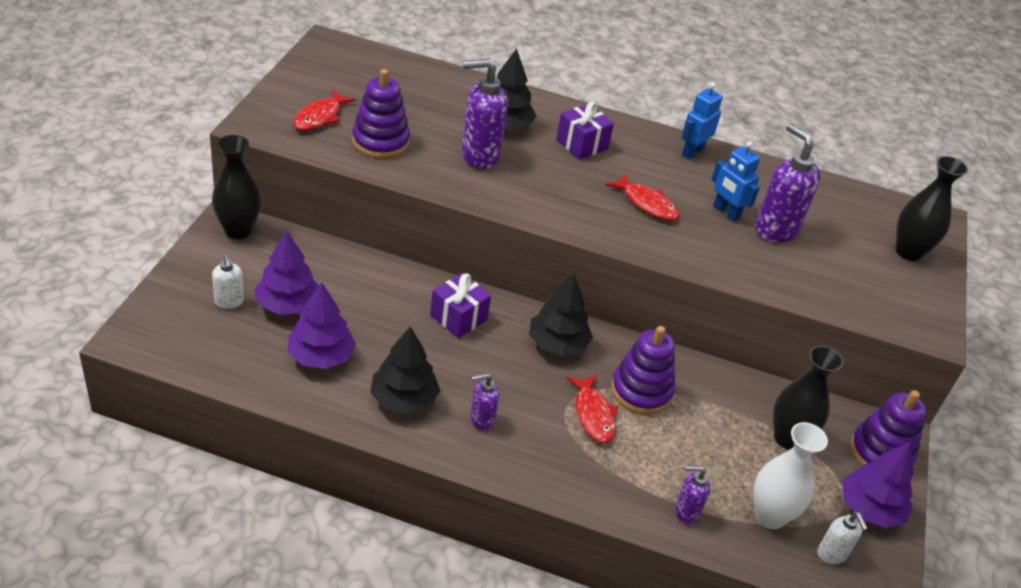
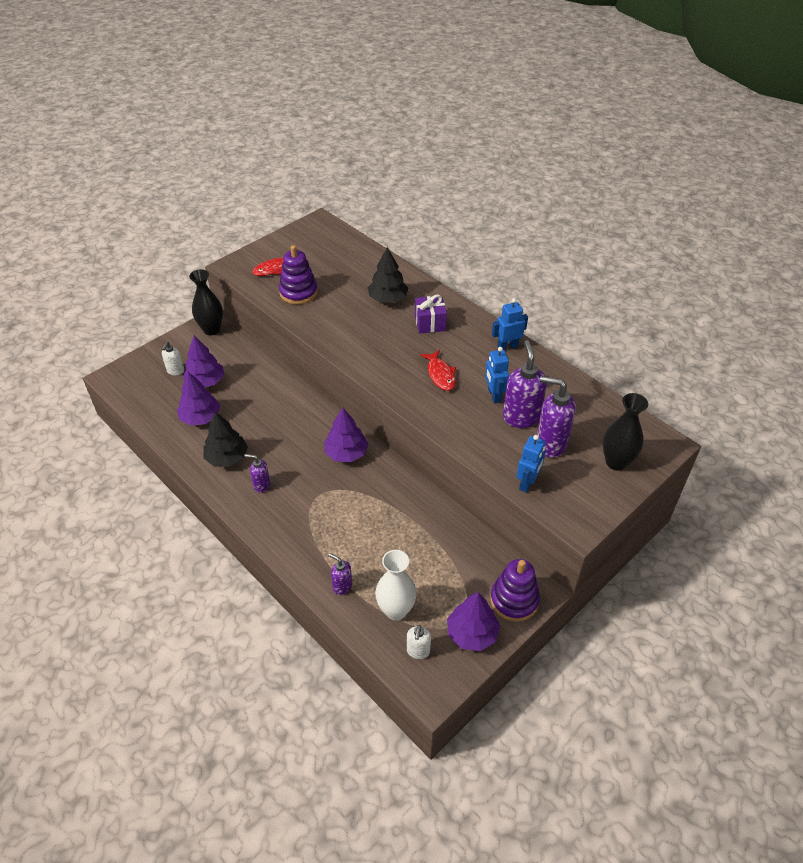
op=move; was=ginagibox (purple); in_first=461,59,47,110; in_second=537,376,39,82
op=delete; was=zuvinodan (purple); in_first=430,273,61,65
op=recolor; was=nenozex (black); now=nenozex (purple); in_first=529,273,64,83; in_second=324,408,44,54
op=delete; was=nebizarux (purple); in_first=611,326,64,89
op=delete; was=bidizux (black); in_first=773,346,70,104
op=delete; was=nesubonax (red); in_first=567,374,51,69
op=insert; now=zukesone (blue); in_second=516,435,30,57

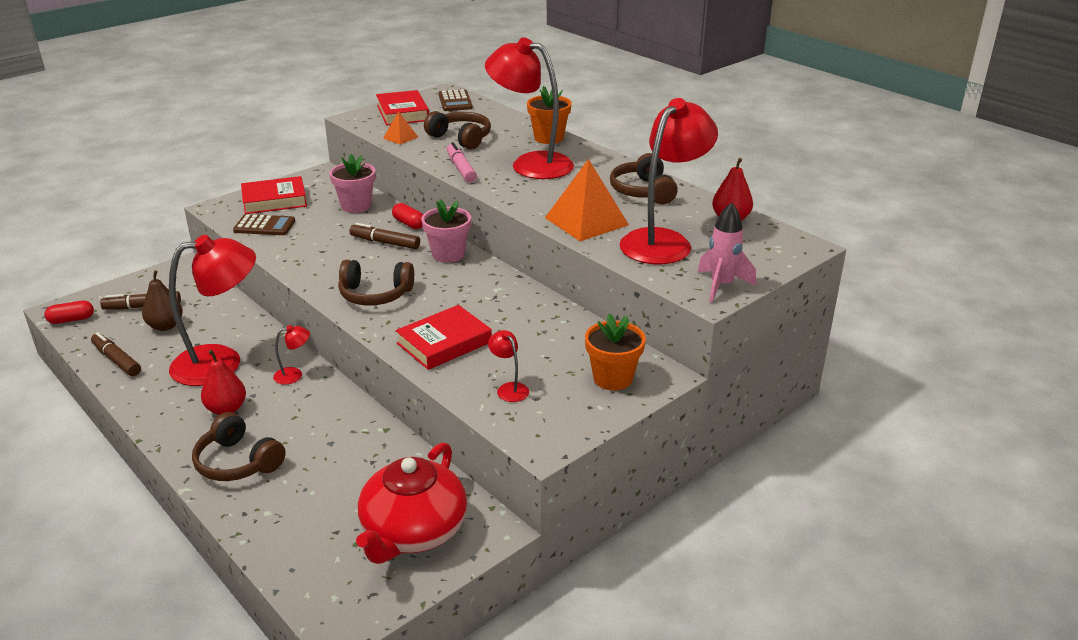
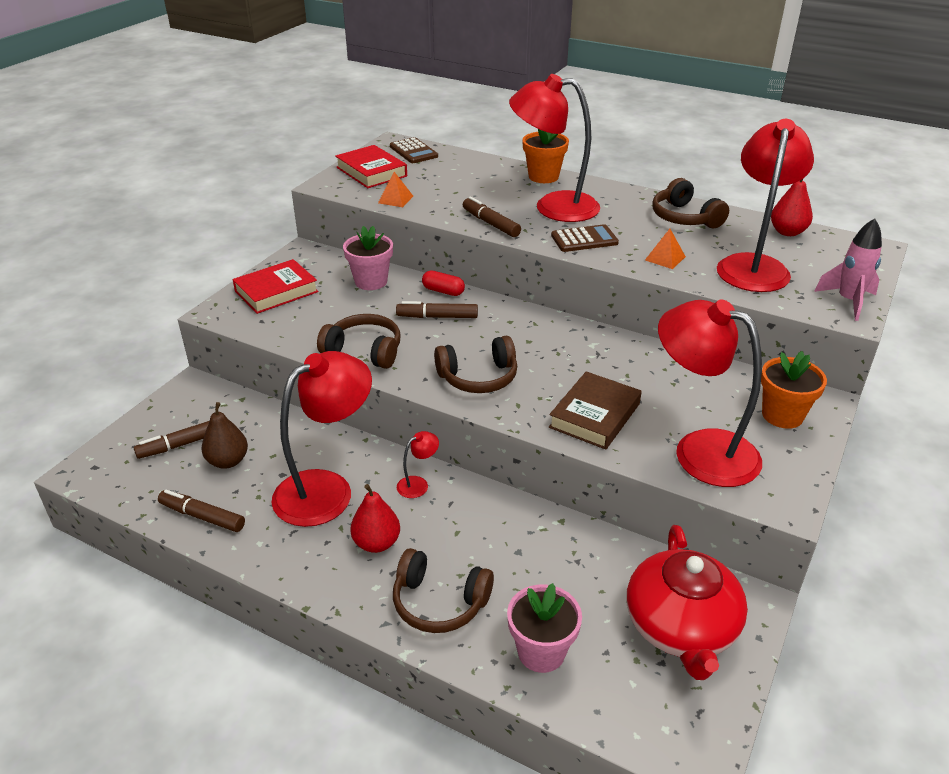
op=move; was=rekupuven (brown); in_first=424,111,67,39; in_second=317,314,84,55
op=recolor; was=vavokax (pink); now=vavokax (brown); in_first=447,142,30,40; in_second=463,197,58,40
op=resize; was=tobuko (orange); in_first=545,159,84,82; in_second=645,229,41,40; ratio=0.49
op=move; was=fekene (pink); in_first=422,199,49,64; in_second=507,583,75,90
op=move; was=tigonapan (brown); in_first=233,214,62,21; in_second=551,224,68,28
op=delete; was=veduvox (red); in_first=44,300,50,24
op=recolor; was=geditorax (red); now=geditorax (brown); in_first=395,305,97,65; in_second=549,371,93,79
op=resize; was=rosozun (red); in_first=488,330,41,72; in_second=658,300,104,187; ratio=2.46

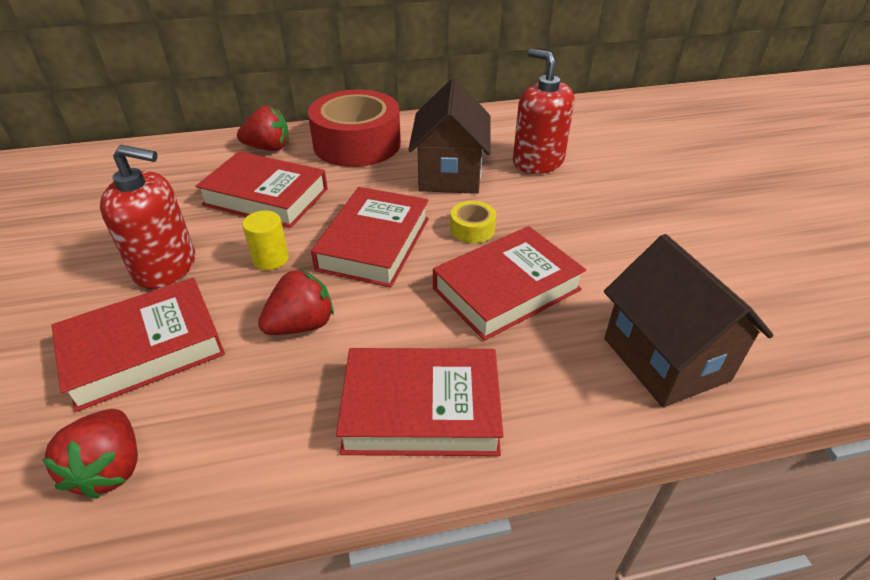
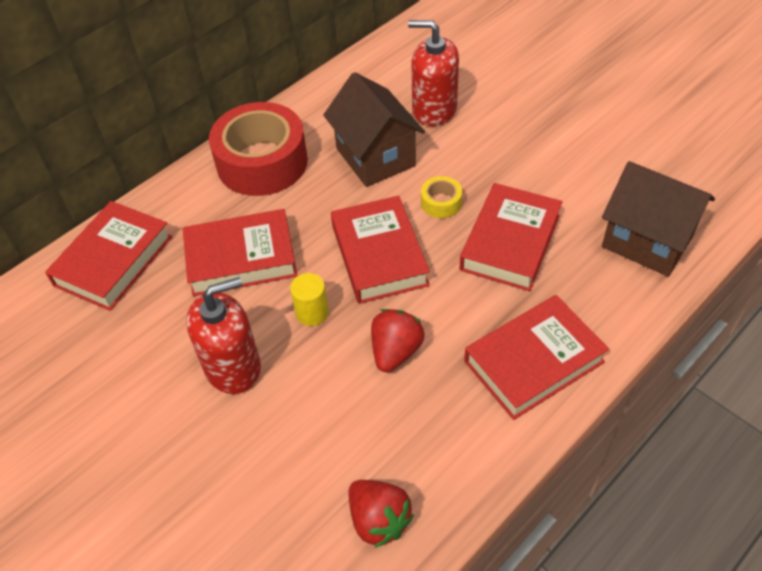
op=delete; was=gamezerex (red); in_first=237,106,52,45
op=move; was=geditorax (red); in_first=52,278,173,134; in_second=45,201,127,110

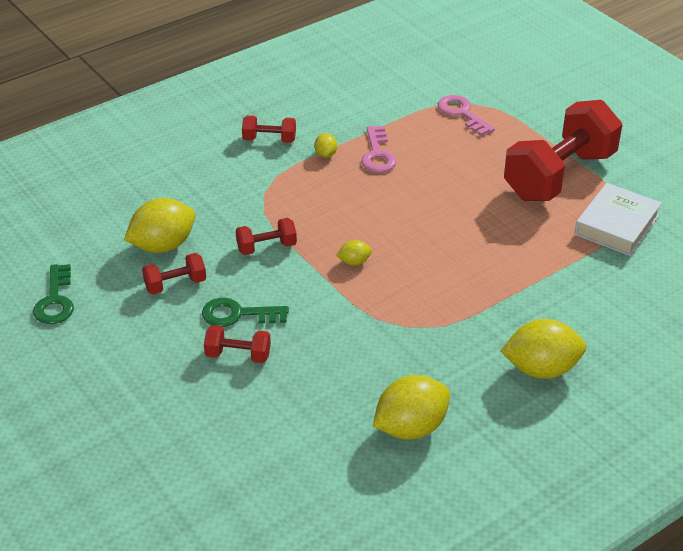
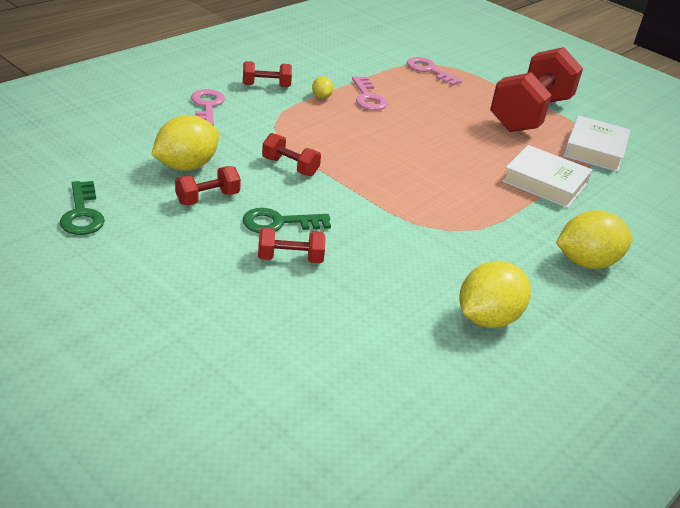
op=rotate; was=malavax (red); in_first=236,218,61,37; in_second=262,133,59,43; clockwise=60
op=delete; was=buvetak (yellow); in_first=336,240,36,25
op=insert; now=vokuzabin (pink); in_second=191,89,34,37
op=insert; now=geditorax (white); in_second=502,145,90,63

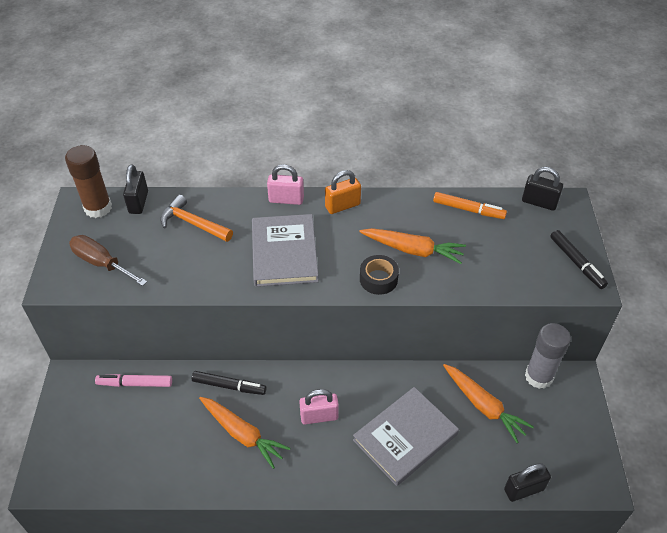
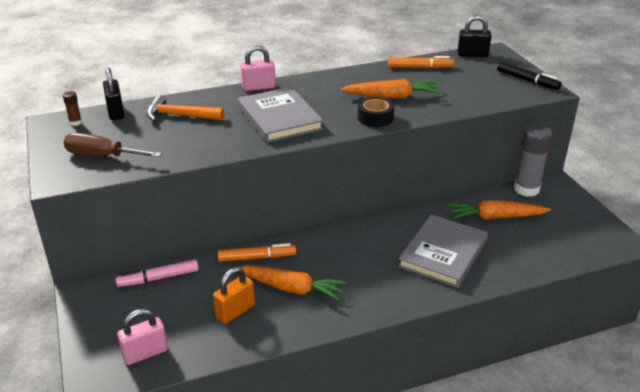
op=resize; was=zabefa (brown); in_first=65,145,47,73; in_second=63,91,19,35; ratio=0.44
op=move; was=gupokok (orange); in_first=325,170,36,44; in_second=213,267,42,57
op=rotate; was=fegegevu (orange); in_first=443,364,91,79; in_second=448,200,103,20; clockwise=150
op=recolor; was=vavokax (black); now=vavokax (orange); in_first=192,371,75,24; in_second=217,243,79,19
op=move; was=gupokok (pink); in_first=299,389,40,35; in_second=117,309,51,56
op=delete; was=gupokok (black); in_first=504,463,47,39

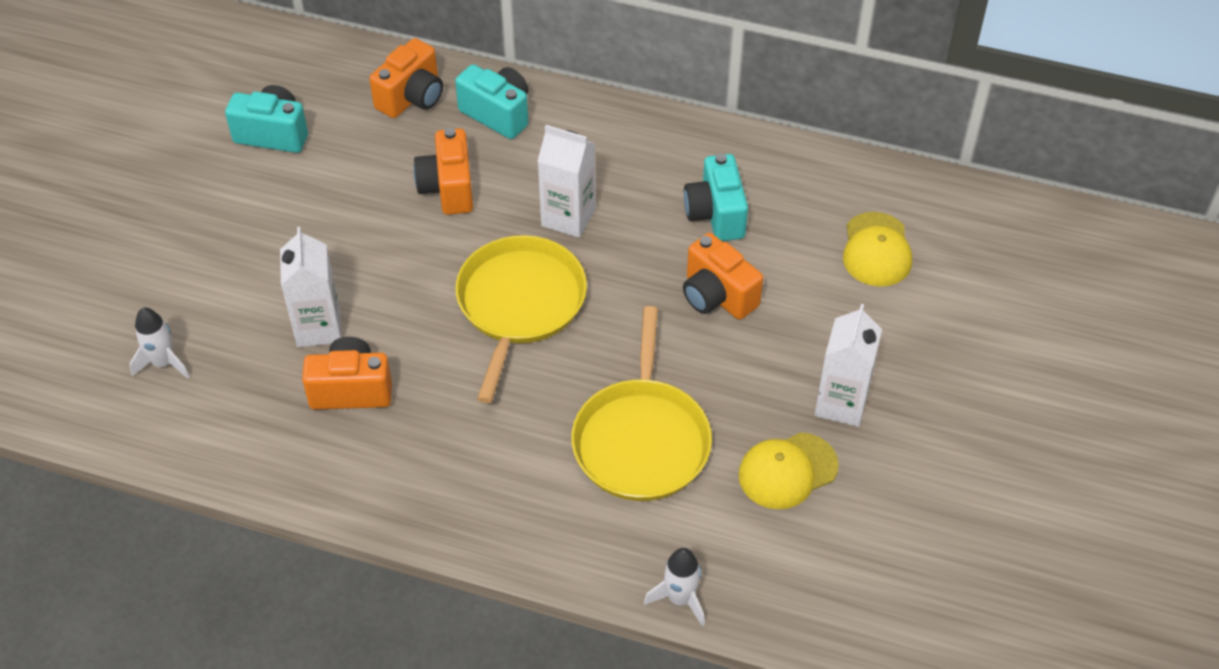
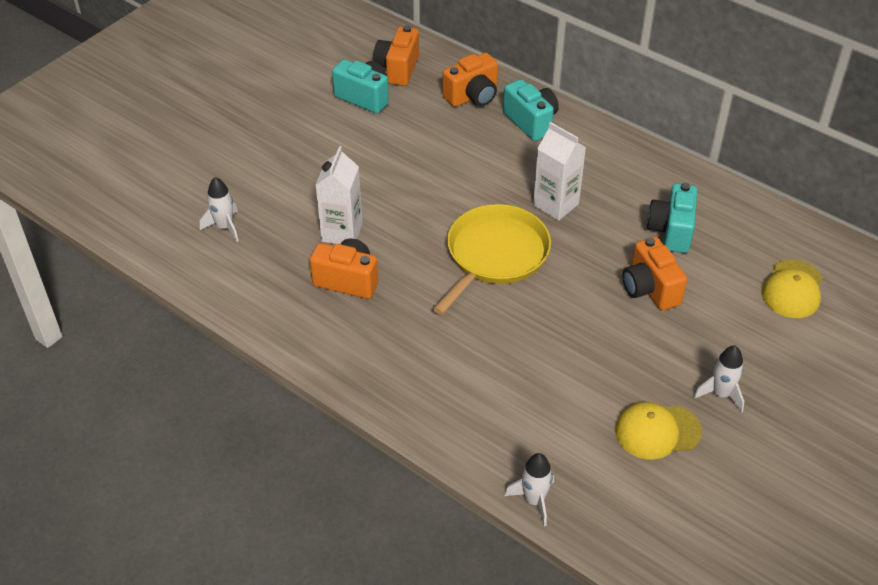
op=move; was=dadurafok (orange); in_first=413,128,60,87; in_second=373,25,46,61
op=replace; was=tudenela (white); now=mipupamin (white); in_first=815,304,67,123; in_second=694,346,50,67
op=delete; was=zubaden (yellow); in_first=571,306,141,195

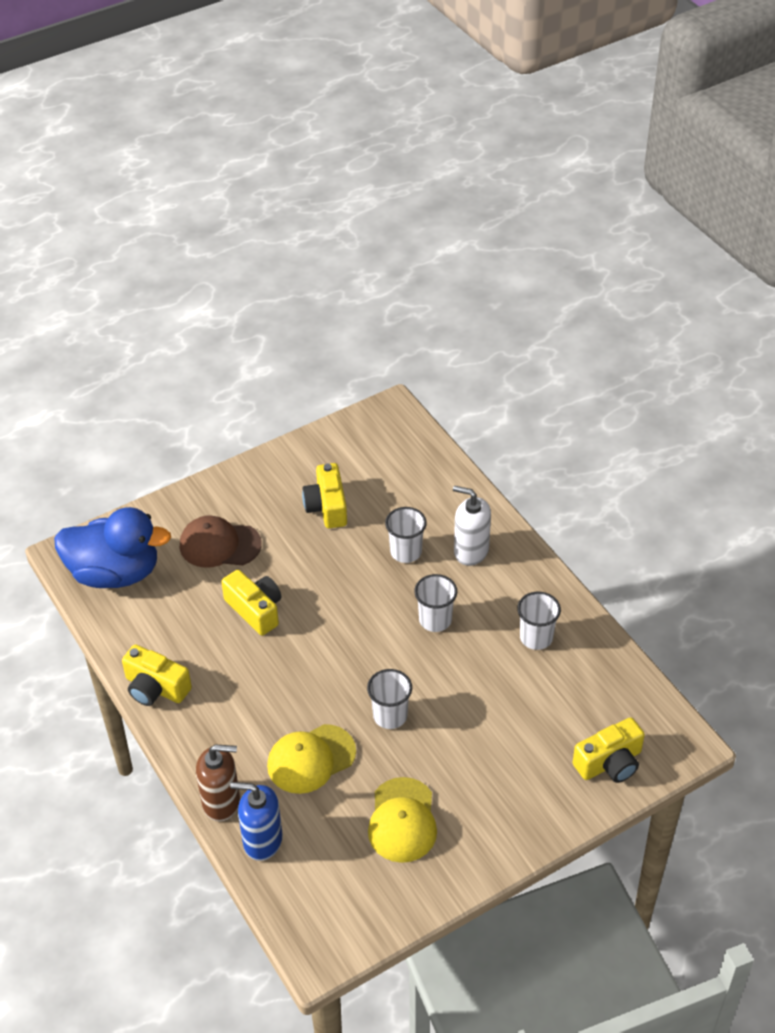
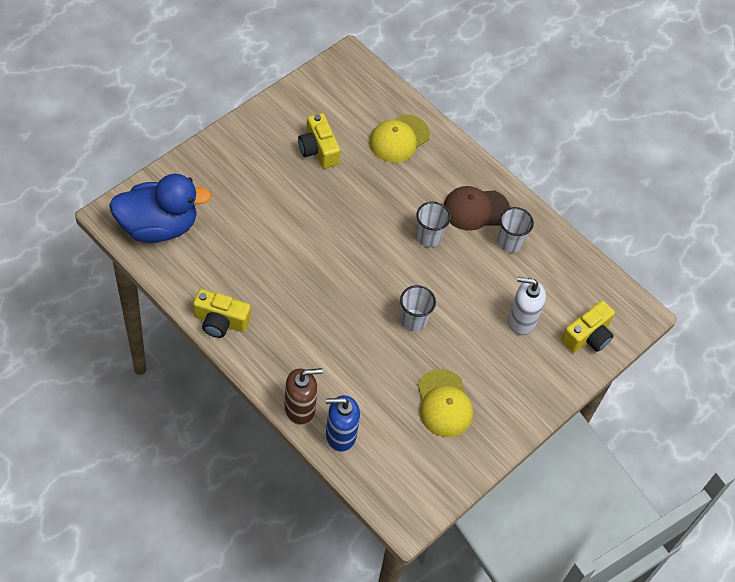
op=move; was=ginagibox (white); in_first=453,486,38,80; in_second=508,277,38,58
op=delete; was=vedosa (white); in_first=385,507,42,56
op=move; was=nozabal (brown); in_first=180,515,82,53; in_second=443,186,67,45
op=delete; was=dadurafok (yellow); in_first=221,570,60,66
op=move; was=nozabal (yellow); in_first=267,724,89,70; in_second=369,114,61,49

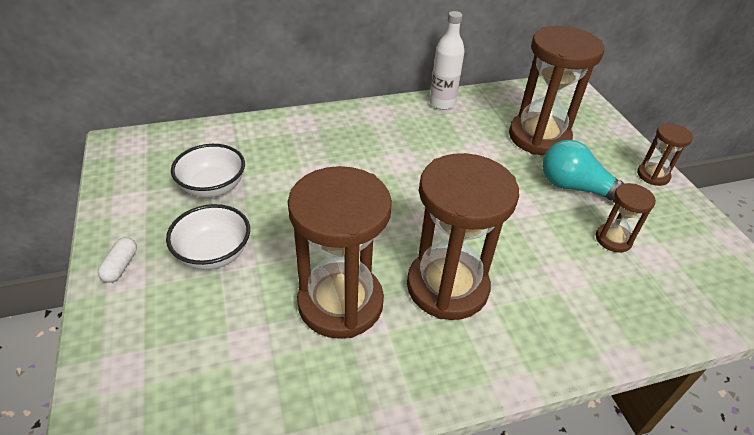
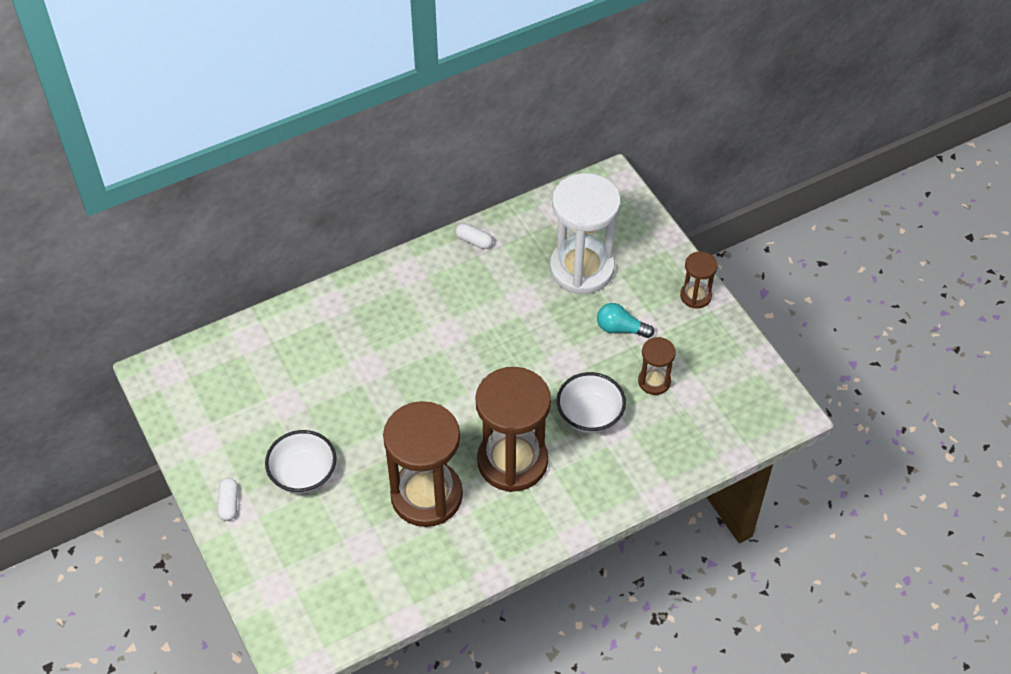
op=replace; was=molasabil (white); now=veduvox (white); in_first=429,11,36,99; in_second=455,223,38,26
op=recolor; was=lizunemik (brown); now=lizunemik (white); in_first=509,26,95,130; in_second=550,173,71,121
op=resize; was=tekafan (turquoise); in_first=542,140,83,63; in_second=597,303,57,35; ratio=0.64
op=move; was=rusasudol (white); in_first=171,144,74,54; in_second=557,372,69,61

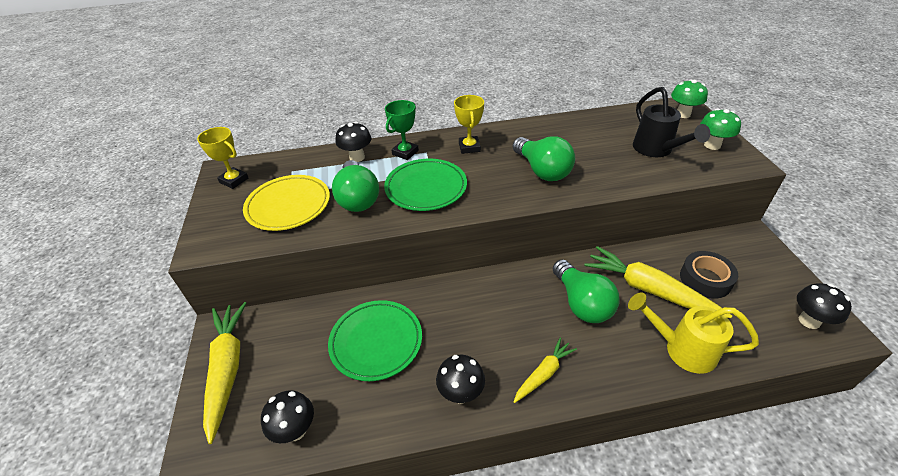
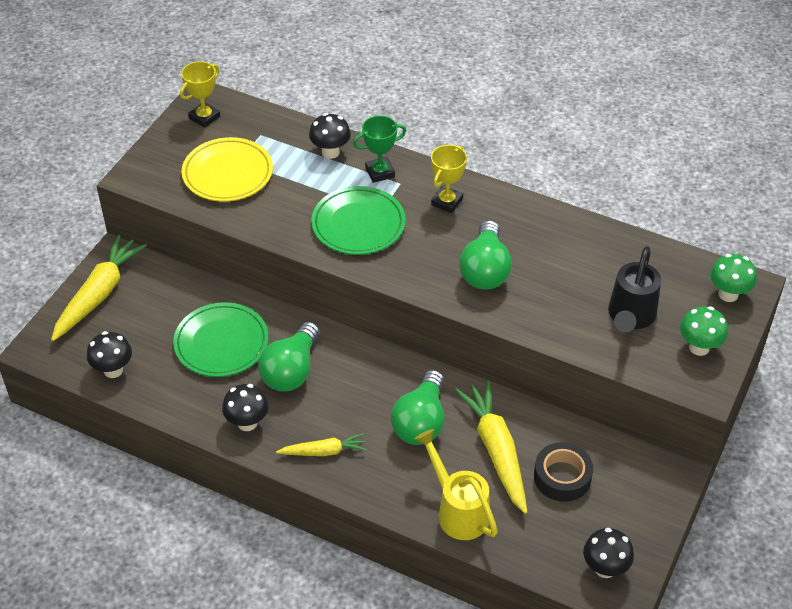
op=rotate; was=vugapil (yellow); in_first=197,127,51,62; in_second=180,61,40,67; clockwise=60
op=move; was=tekafan (green); in_first=332,160,47,52; in_second=258,322,62,69

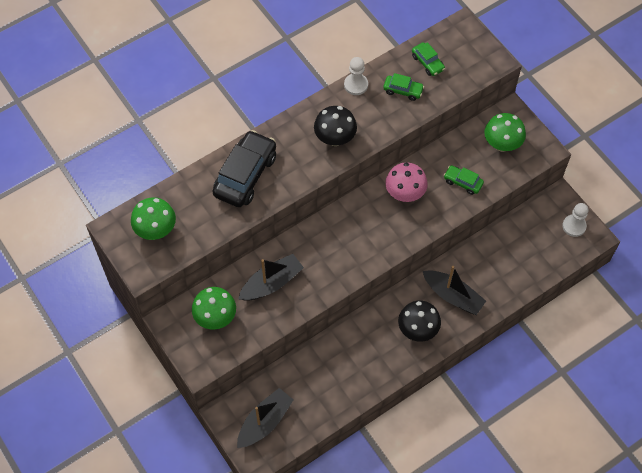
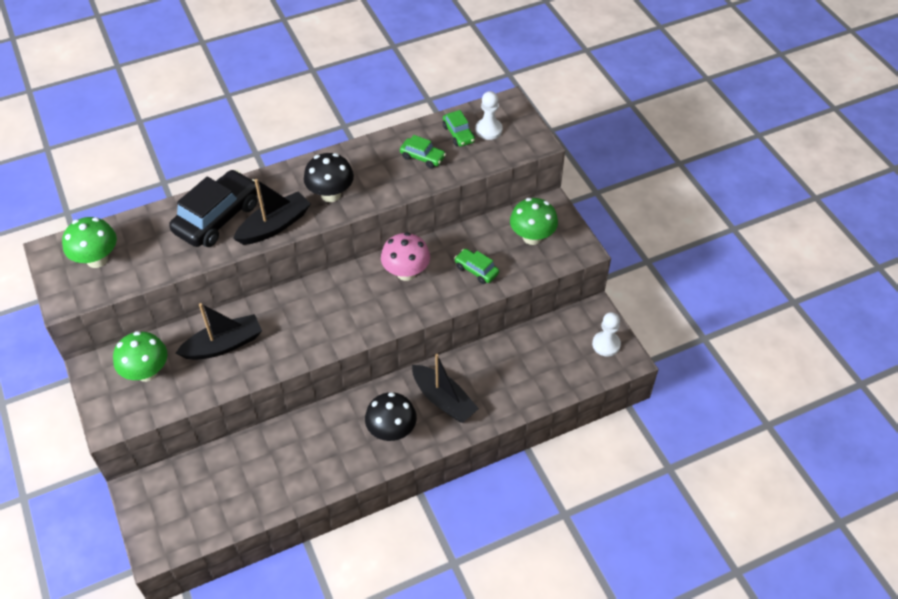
op=move; was=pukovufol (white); in_first=344,57,24,38; in_second=475,91,28,49
op=move; was=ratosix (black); in_first=237,388,56,60; in_second=233,179,78,66

